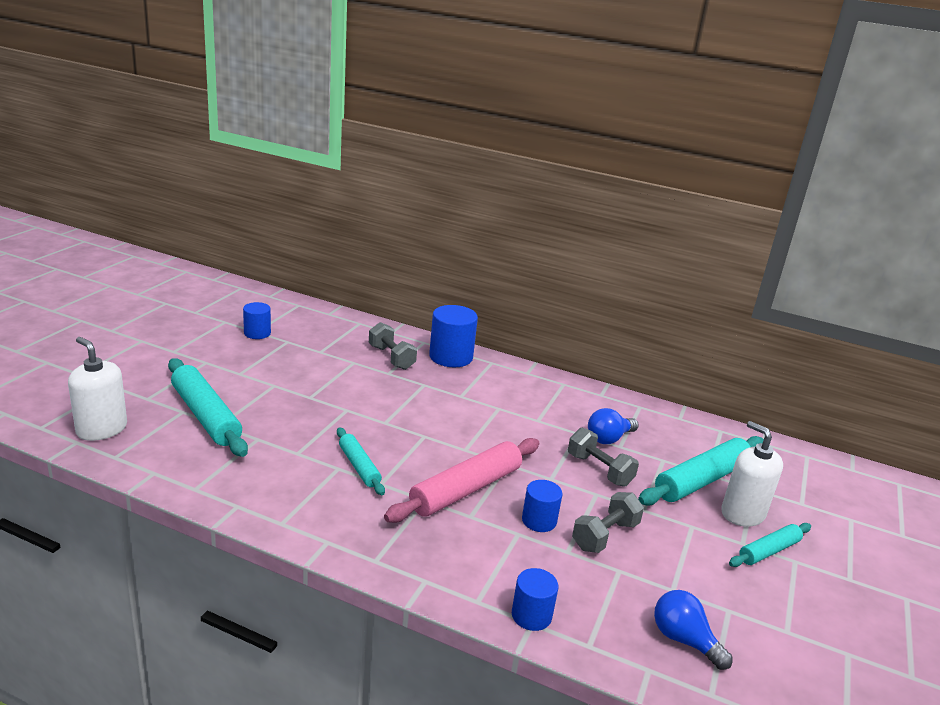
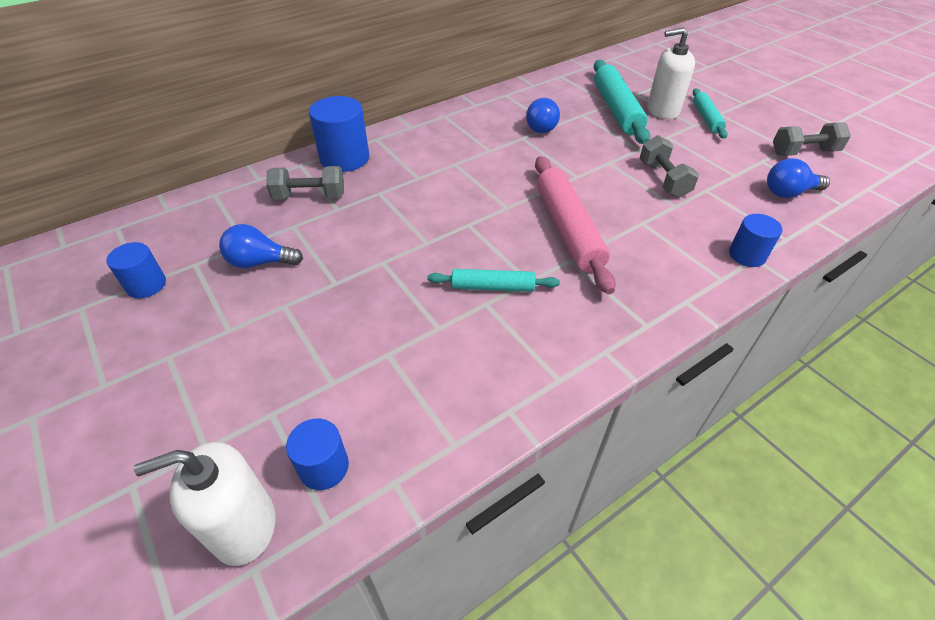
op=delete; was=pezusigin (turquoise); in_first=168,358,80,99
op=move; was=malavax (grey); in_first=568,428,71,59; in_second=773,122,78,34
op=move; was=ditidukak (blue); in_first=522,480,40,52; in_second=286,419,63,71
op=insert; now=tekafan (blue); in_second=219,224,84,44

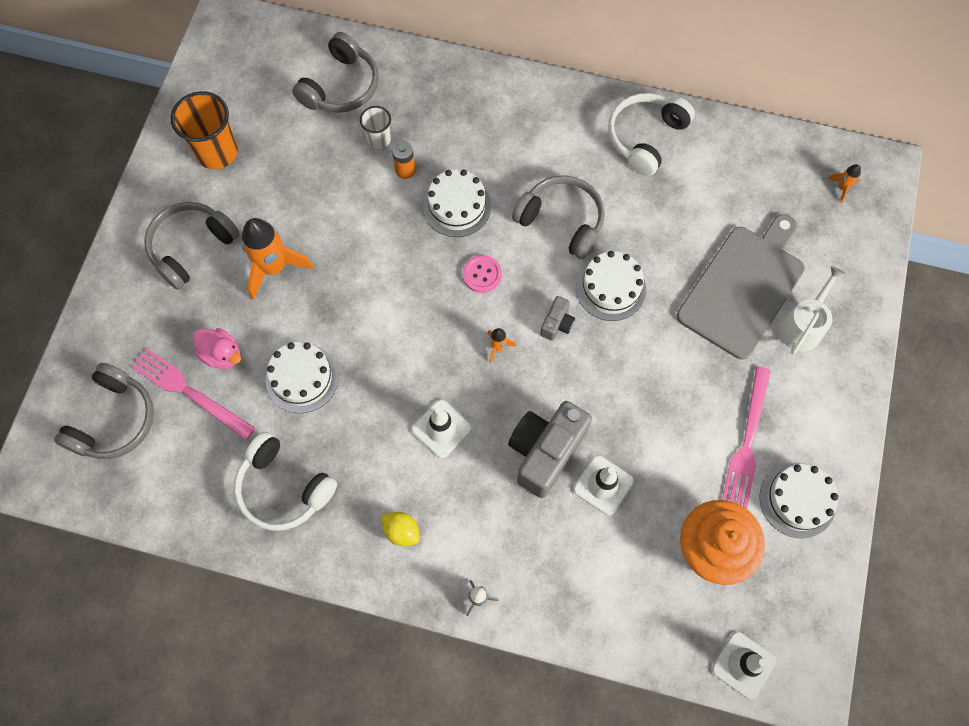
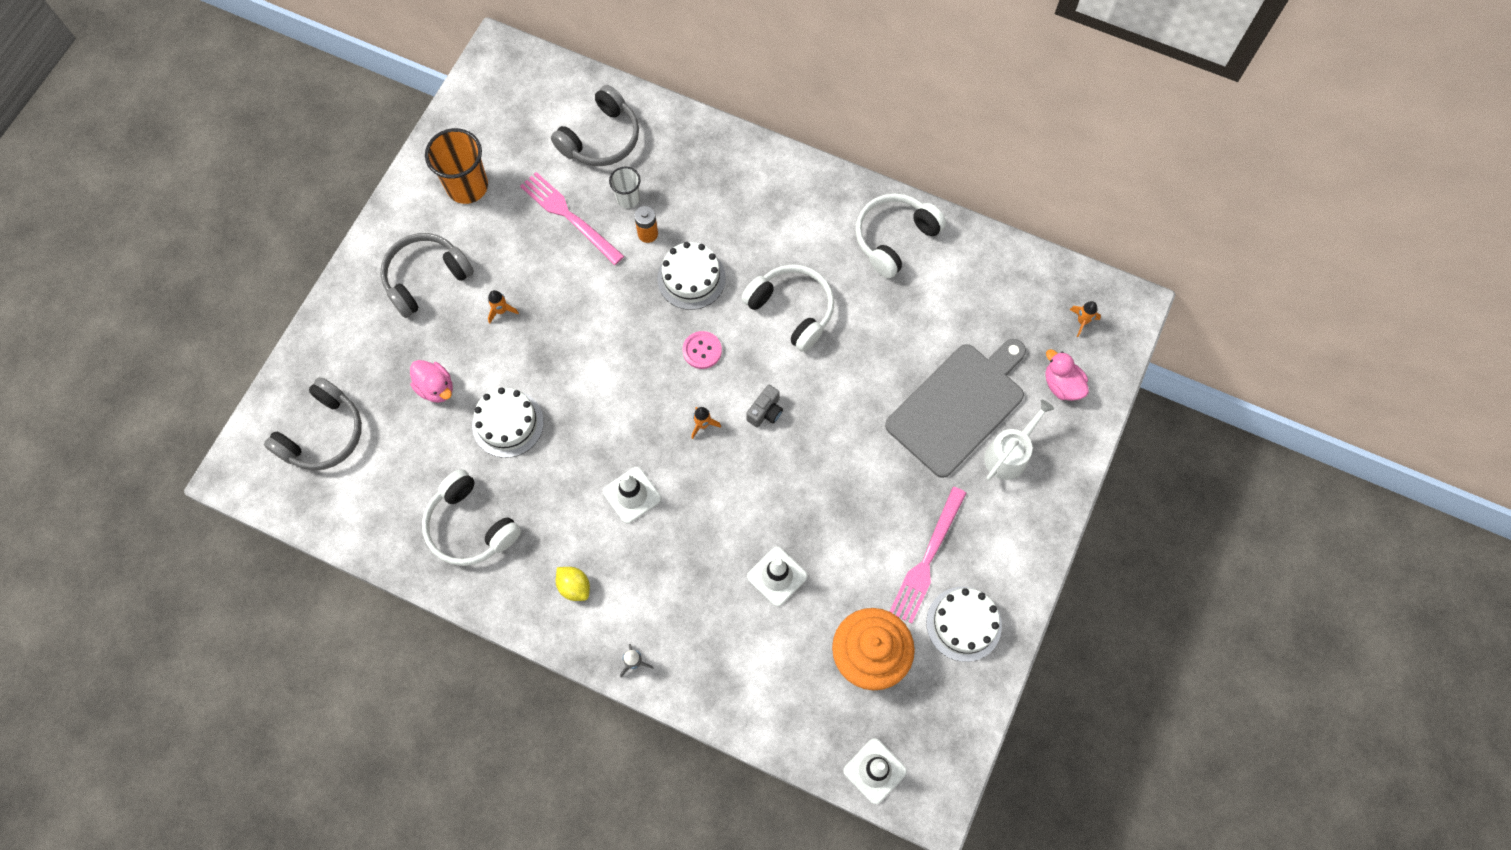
op=recolor; was=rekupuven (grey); now=rekupuven (white); in_first=512,175,93,84; in_second=741,264,93,88
op=resize; was=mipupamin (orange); in_first=242,218,72,82; in_second=488,290,31,34; ratio=0.45
op=delete; was=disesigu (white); in_first=576,251,70,70
op=move; was=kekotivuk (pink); in_first=131,348,124,92; in_second=520,172,104,93
op=delete; was=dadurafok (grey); in_first=508,401,84,97
op=insert; now=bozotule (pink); in_second=1045,349,44,52

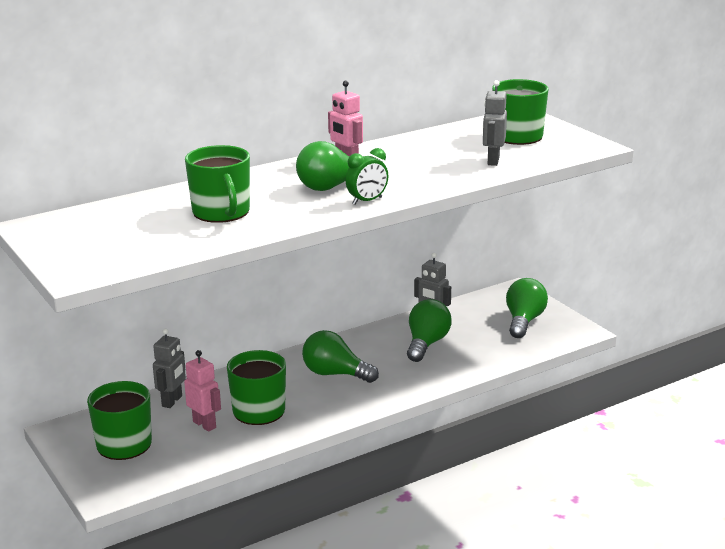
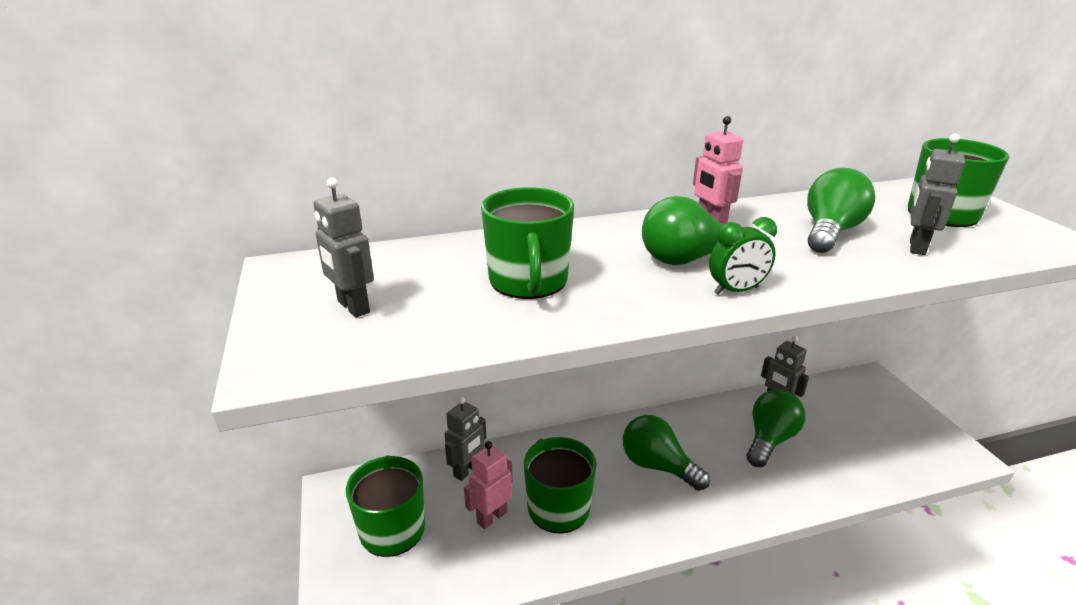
op=move; was=tekafan (green); in_first=506,278,42,60; in_second=807,168,69,85
op=rotate; was=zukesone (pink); in_first=184,350,37,82; in_second=464,441,49,88; clockwise=-105
op=insert; now=zukesone (grey); in_second=313,178,61,139

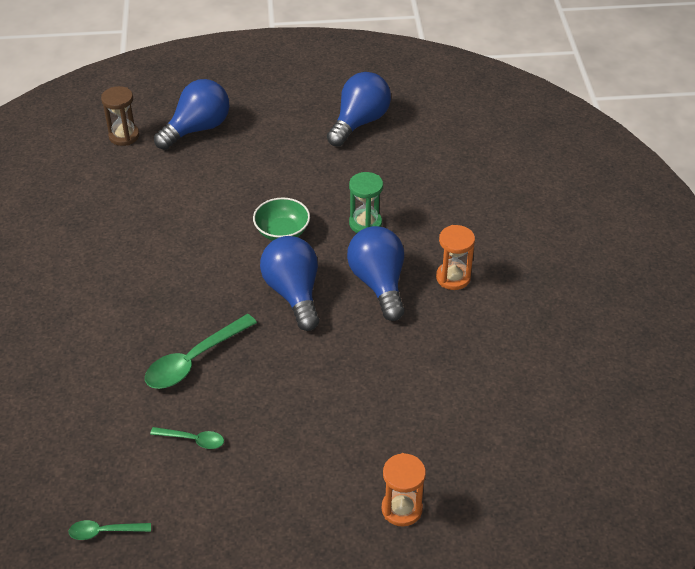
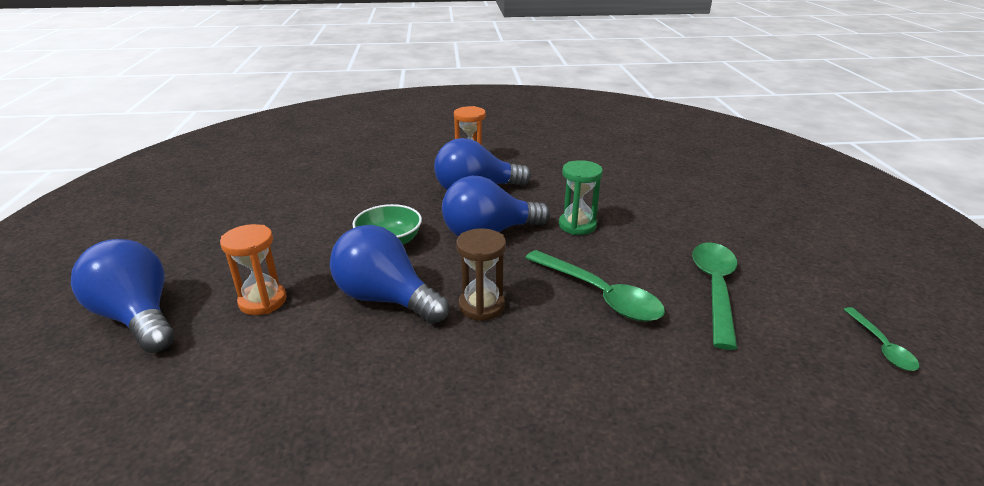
op=move; was=tekafan (blue); in_first=327,72,64,74; in_second=330,225,119,99
op=move; was=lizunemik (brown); in_first=101,86,39,60; in_second=456,228,50,93
op=move; was=lizunemik (green); in_first=349,172,34,61; in_second=559,160,44,75
op=resize; was=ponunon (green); in_first=150,427,74,22; in_second=692,243,46,107; ratio=1.85
op=move; was=lizunemik (orange); in_first=382,453,44,74; in_second=220,224,67,91

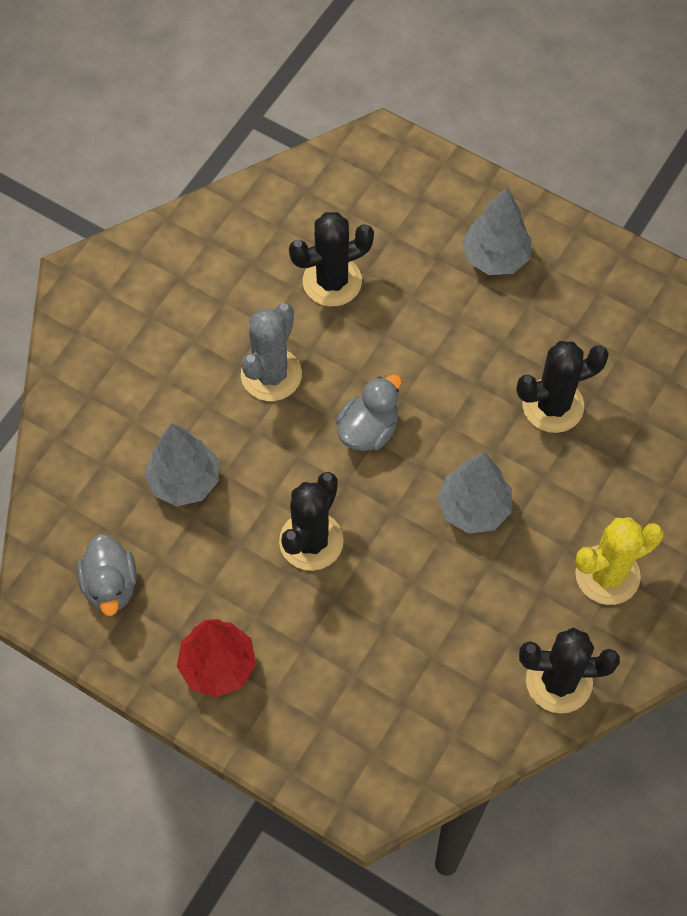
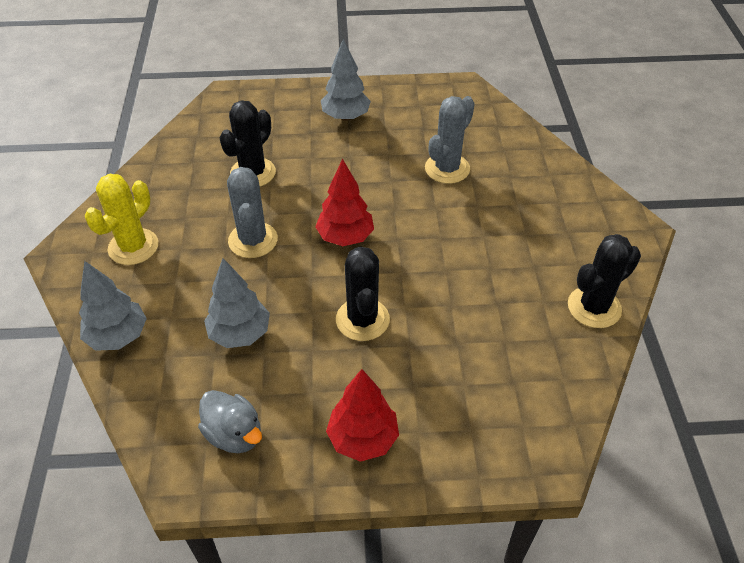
op=recolor; was=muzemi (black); now=muzemi (grey); in_first=516,341,93,92; in_second=425,96,50,88
op=replace; was=bozotule (grey); now=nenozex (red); in_first=336,374,66,77; in_second=315,158,59,88
op=move; was=nenozex (grey); in_first=437,452,75,82; in_second=79,261,68,90
op=move; was=muzemi (yellow); in_first=575,517,89,88; in_second=85,174,73,91

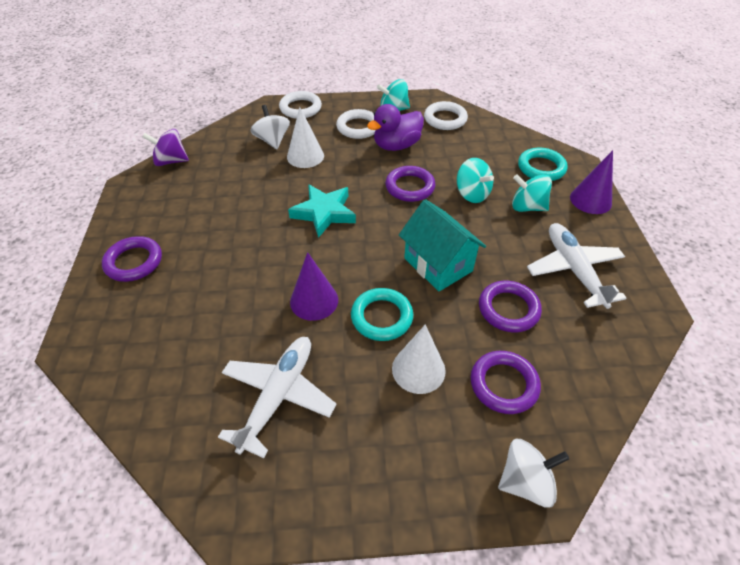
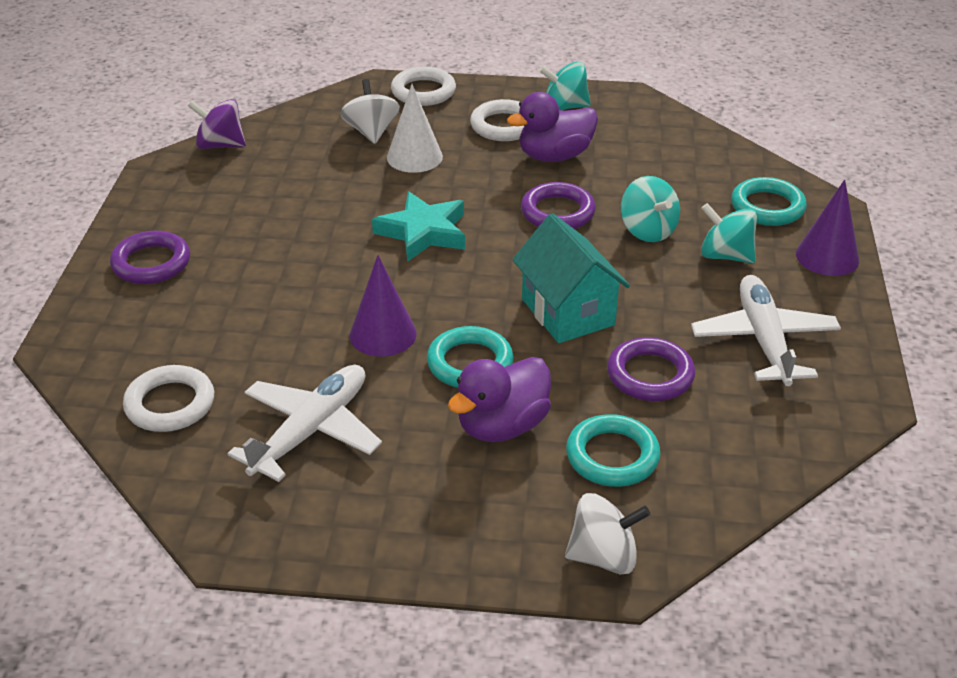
op=move; was=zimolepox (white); in_first=424,101,44,29; in_second=123,365,91,67
op=replace; was=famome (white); now=bozotule (purple); in_first=392,324,54,70; in_second=448,357,103,85
op=recolor; was=zimolepox (purple); now=zimolepox (turquoise); in_first=471,351,70,63; in_second=566,414,95,73

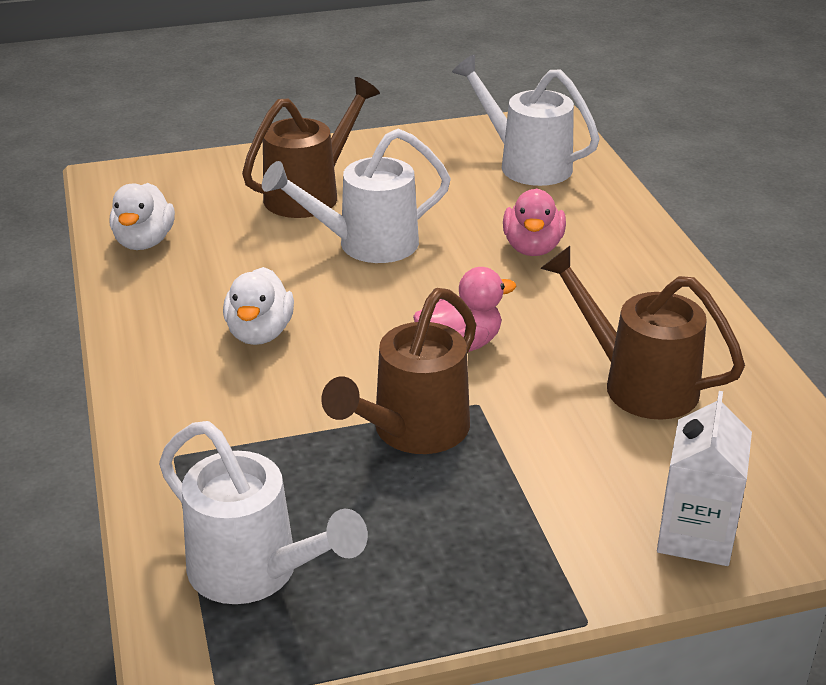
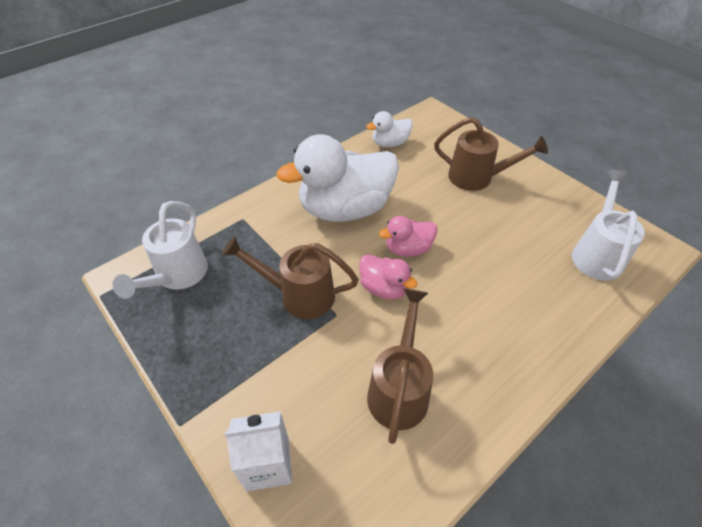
op=delete; was=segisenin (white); in_first=262,129,189,134
op=move; was=bozotule (pink); in_first=503,188,63,68; in_second=379,216,59,41
op=resize; was=bozotule (white); in_first=223,267,71,78; in_second=276,134,123,88; ratio=2.08

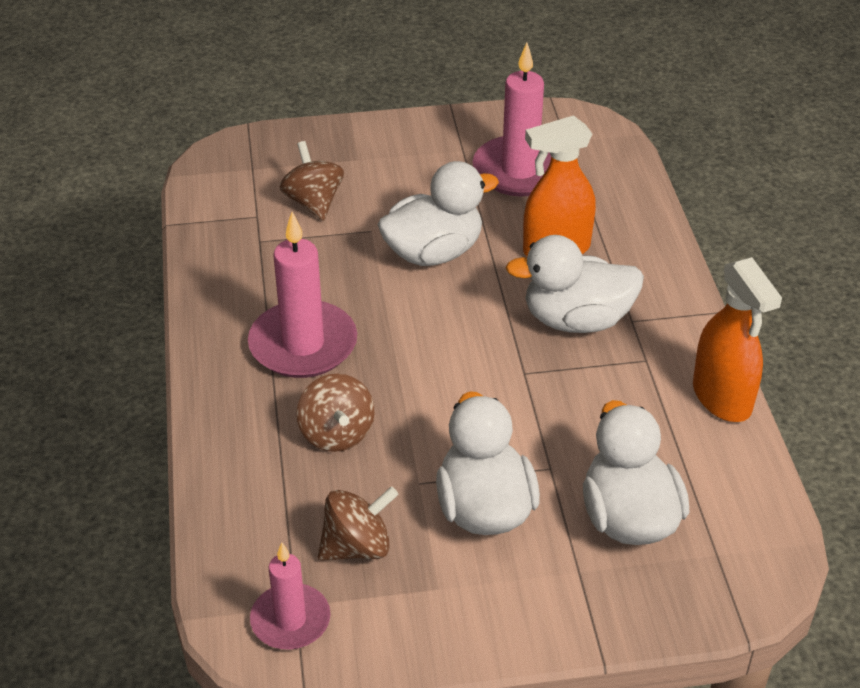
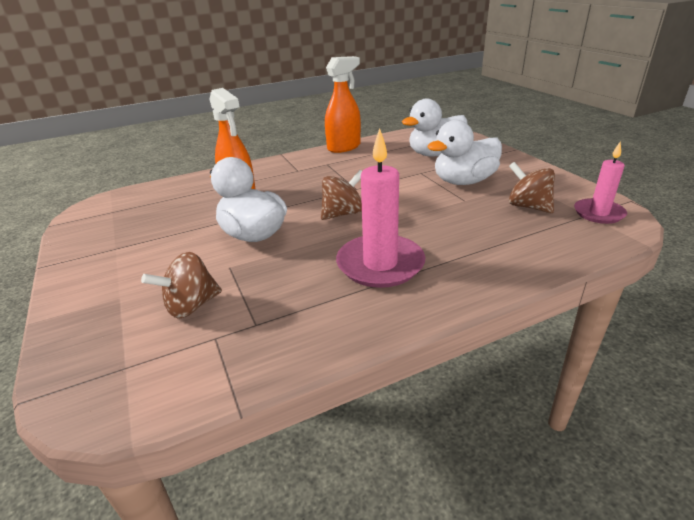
op=delete; was=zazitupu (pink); in_first=473,43,78,153
op=delete; was=bozotule (white); in_first=505,235,139,98
op=move; was=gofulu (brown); in_first=297,374,78,78; in_second=321,170,41,50

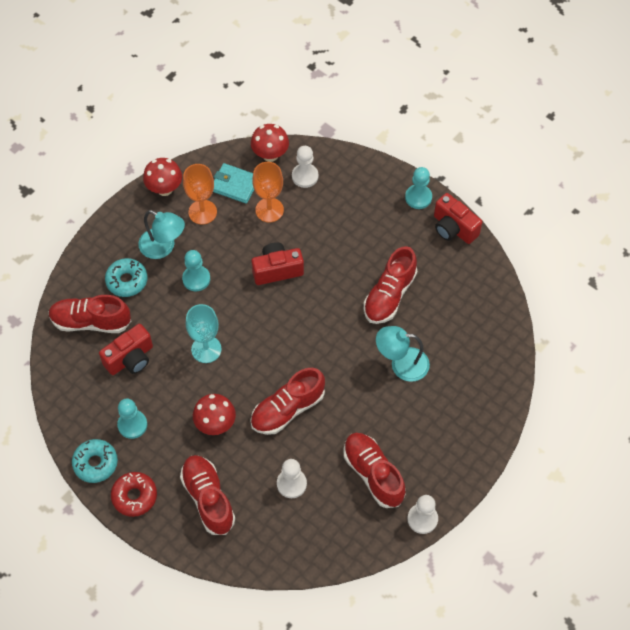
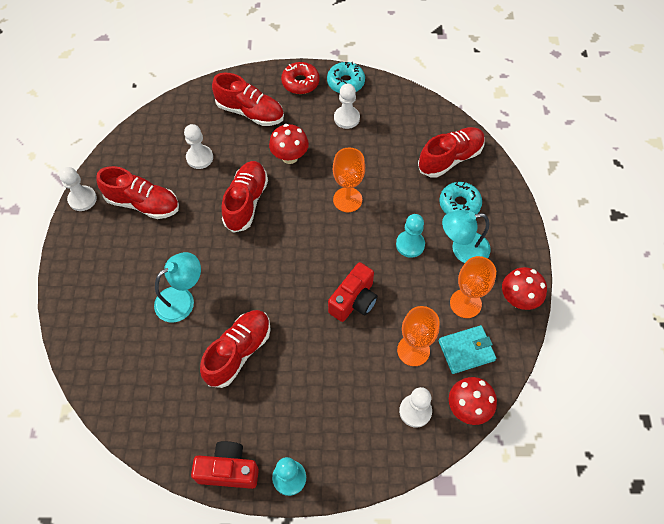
op=rotate; was=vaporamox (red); in_first=364,246,53,78; in_second=200,310,71,78; clockwise=45
op=recolor; was=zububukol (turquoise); now=zububukol (orange); in_first=186,304,36,59; in_second=333,147,32,65
op=delete; was=dadurafok (red); in_first=99,324,54,51
op=recolor; was=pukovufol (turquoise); now=pukovufol (white); in_first=117,398,30,41; in_second=334,84,26,45

